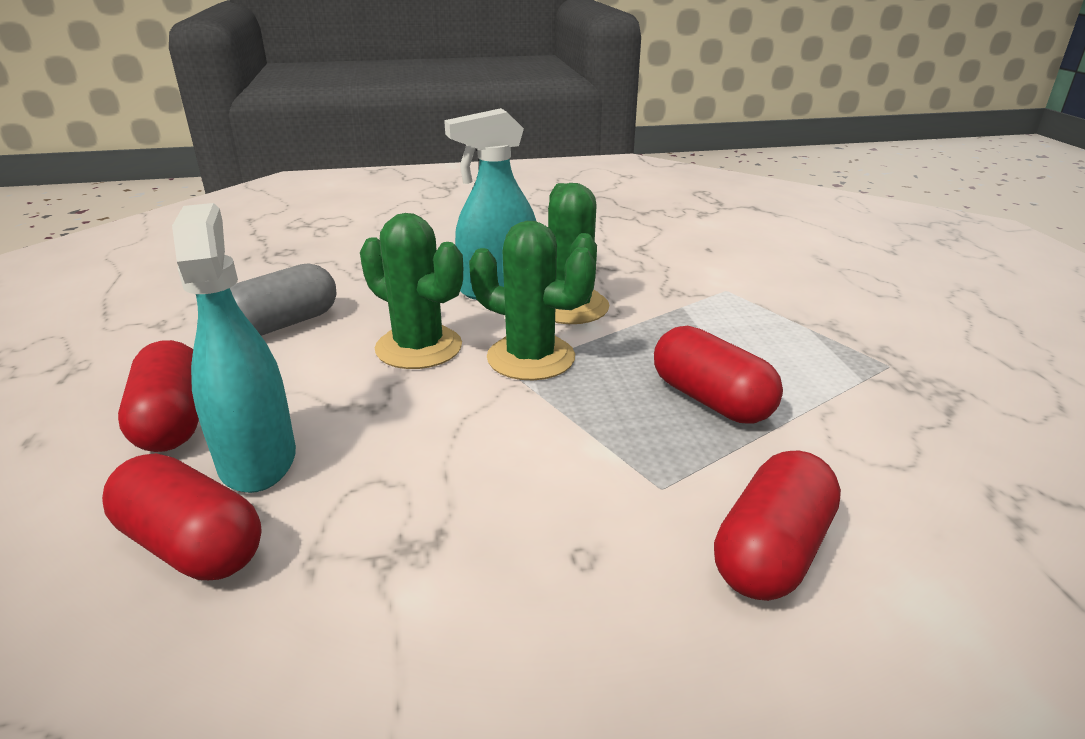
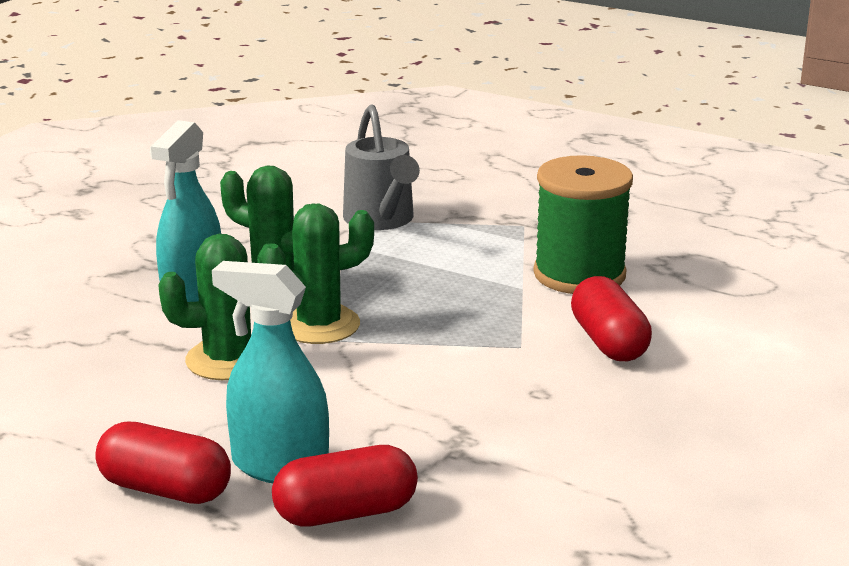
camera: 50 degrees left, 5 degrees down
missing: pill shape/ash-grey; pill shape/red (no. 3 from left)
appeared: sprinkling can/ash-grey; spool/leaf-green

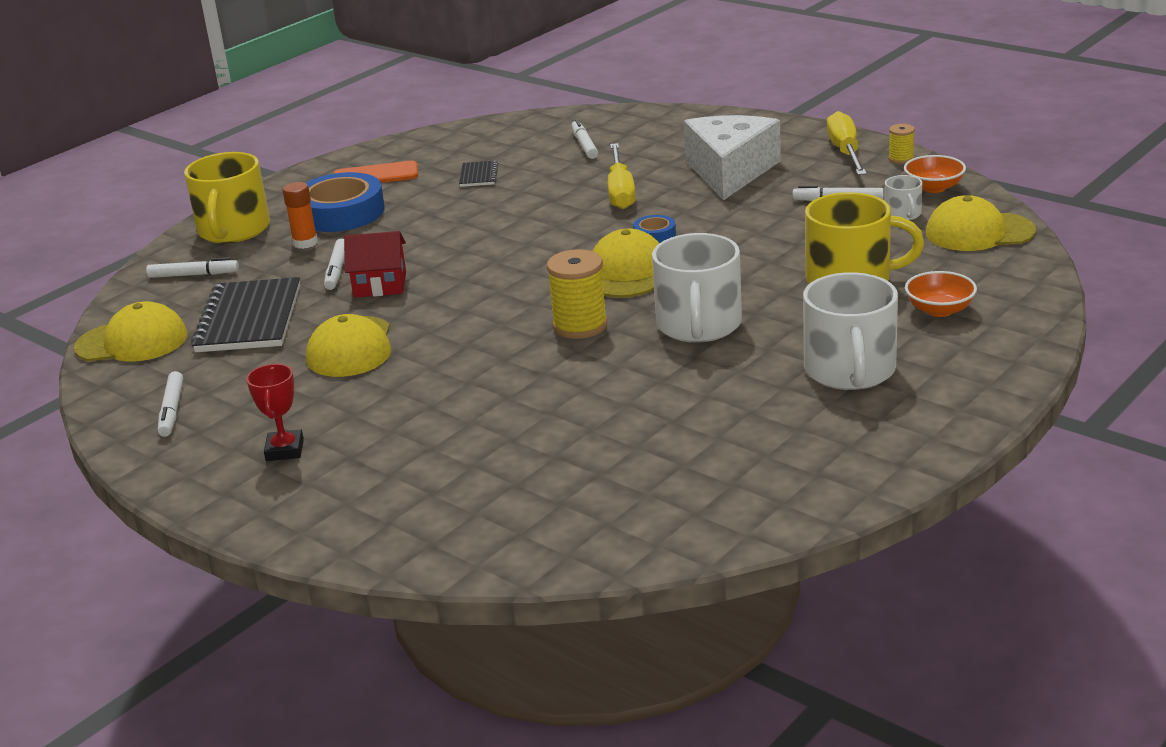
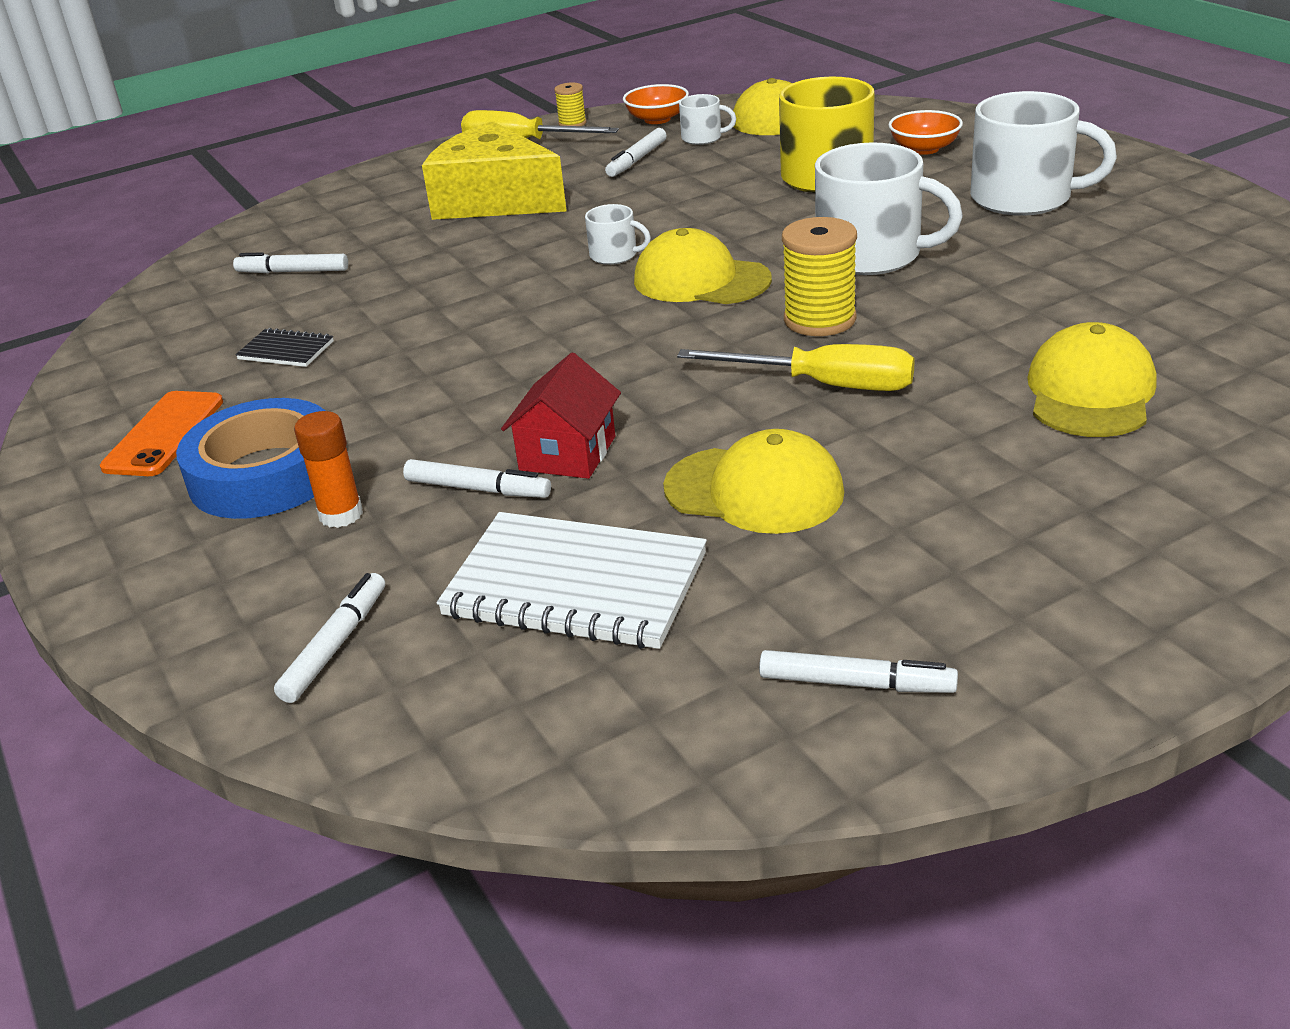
camera: 70 degrees left, 5 degrees up
missing: mug/yellow (no. 1 from left); trophy/red
relocated: hand screwdriver/yellow (no. 1 from left in the first image) to hand screwdriver/yellow (no. 2 from left); cap/yellow (no. 1 from left in the first image) to cap/yellow (no. 4 from left)
exchanged: roll of tape/royal blue (no. 2 from left) to mug/snow-white (no. 1 from left)
colour: piece of cheese/snow-white to piece of cheese/yellow; exercise book/black (no. 1 from left) to exercise book/snow-white

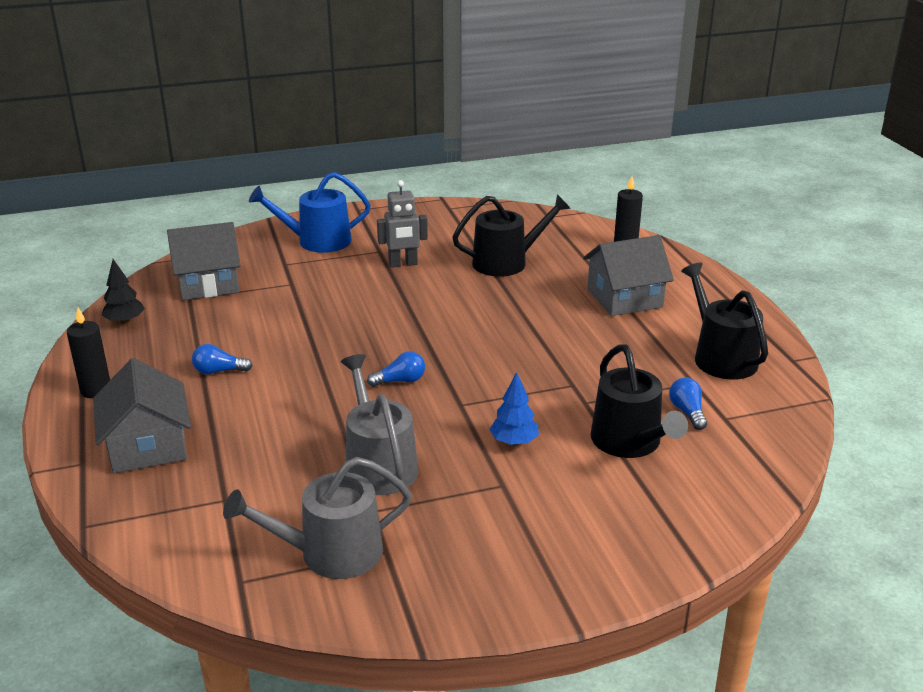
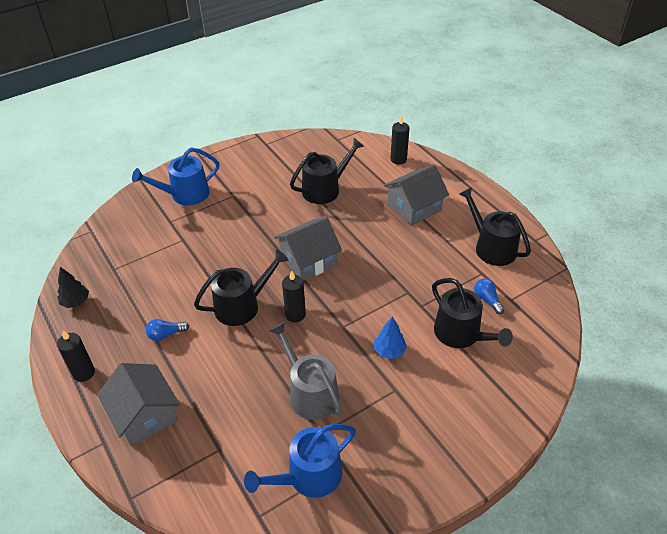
camera: 15 degrees left, 15 degrees up
missing: robot figure/ash-grey
appeared: sprinkling can/black (no. 1 from left)
relocated: house/ash-grey (no. 2 from left)
exchanged: lightbulb/royal blue (no. 2 from left) to candle/black (no. 2 from left)
colour: sprinkling can/ash-grey (no. 1 from left) to sprinkling can/royal blue (no. 2 from left)

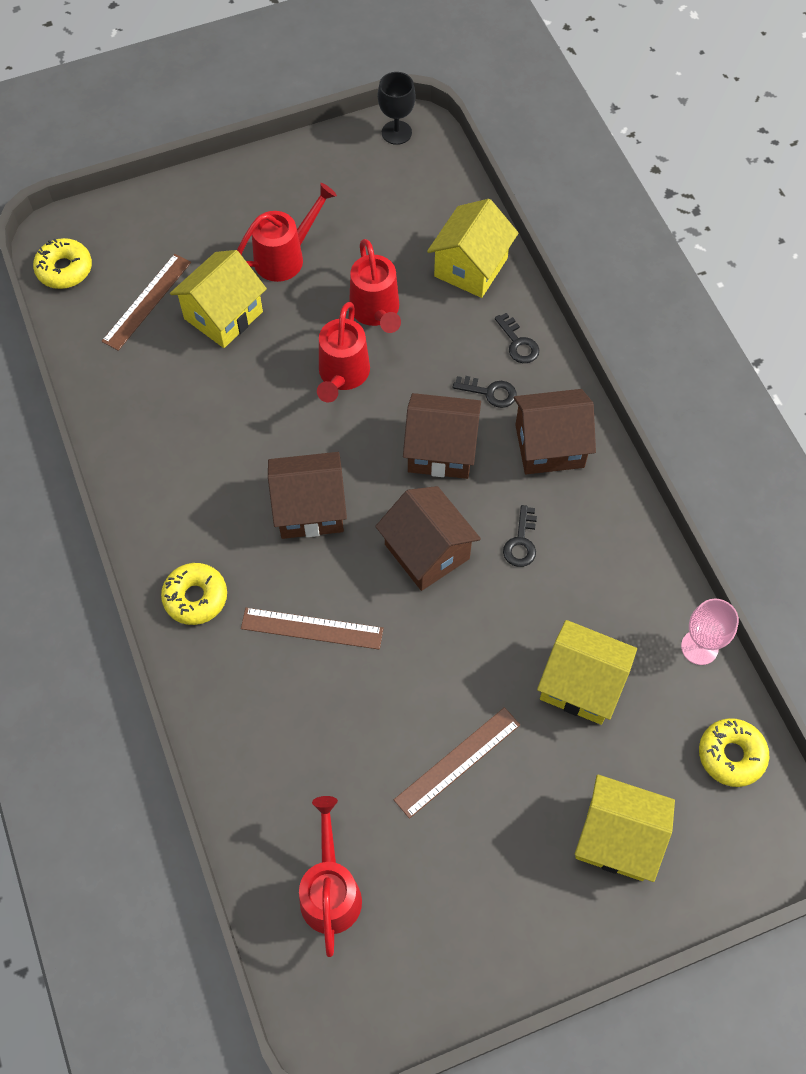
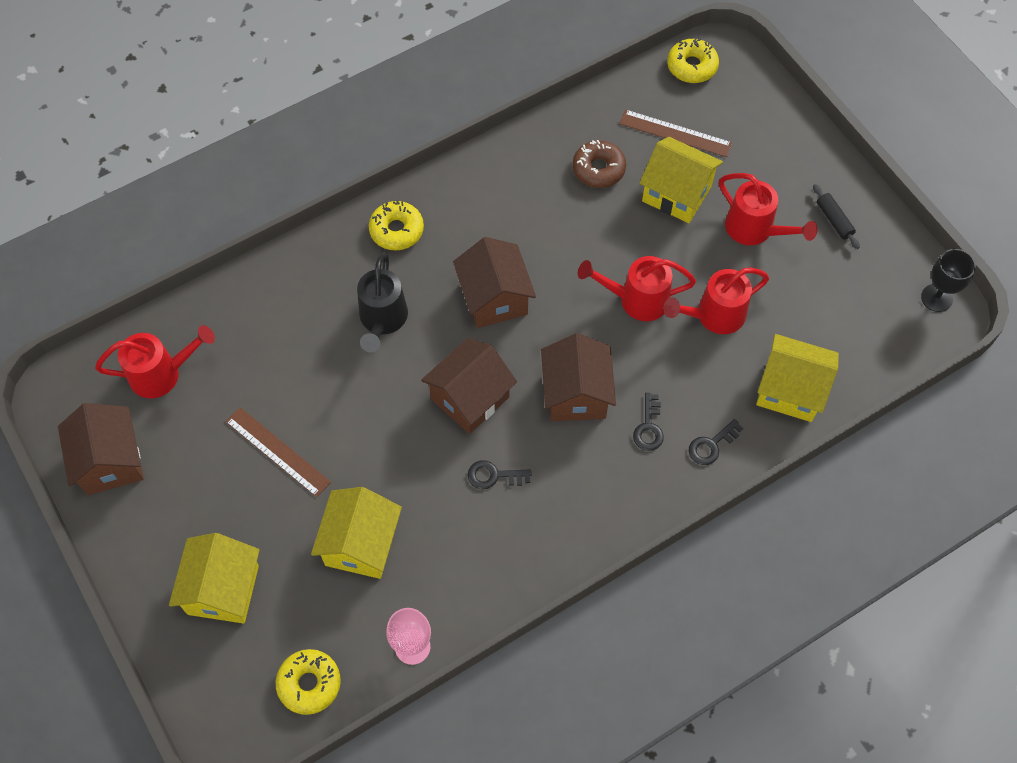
camera: 80 degrees right, 0 degrees up
appeared: donut/russet; dough roller/black
relocated: house/russet (no. 4 from left in the first image) to house/russet (no. 1 from left)
exchanged: straightedge/russet (no. 2 from left) to sprinkling can/black

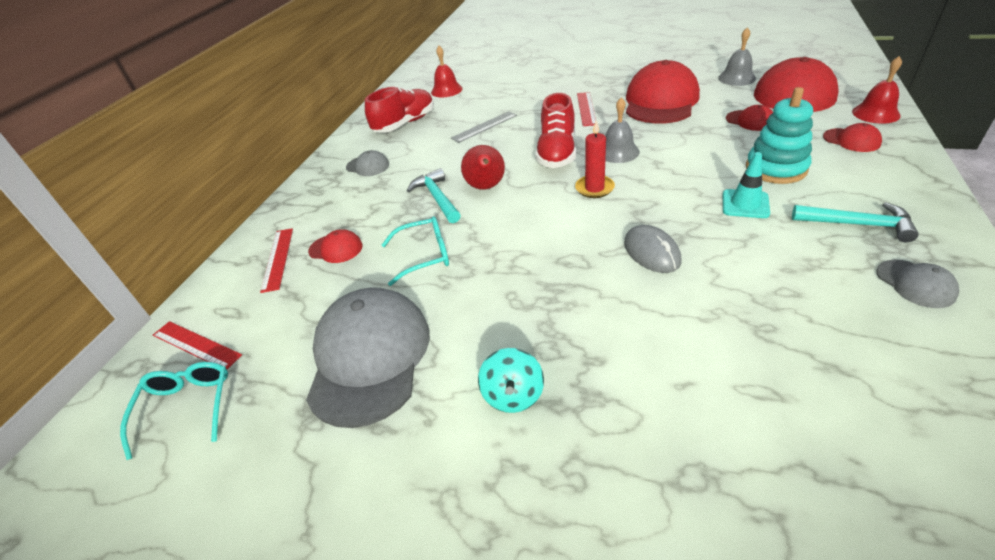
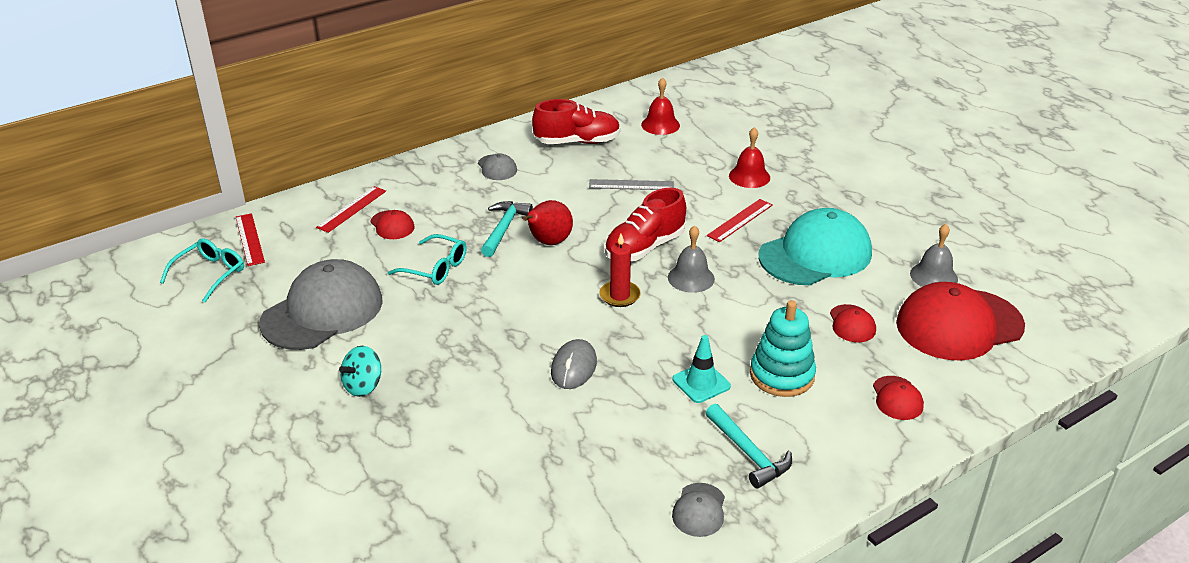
camera: 35 degrees right, 5 degrees down
relocated: hand bell/red (no. 2 from left)
colour: cap/red (no. 2 from left) to cap/teal

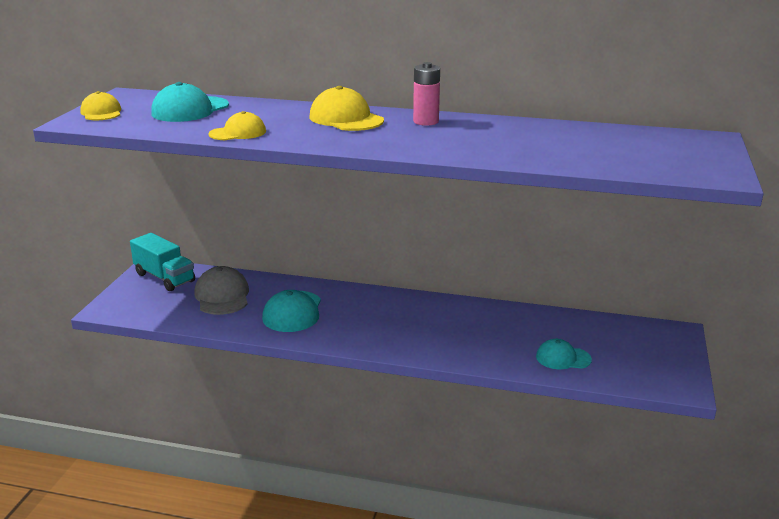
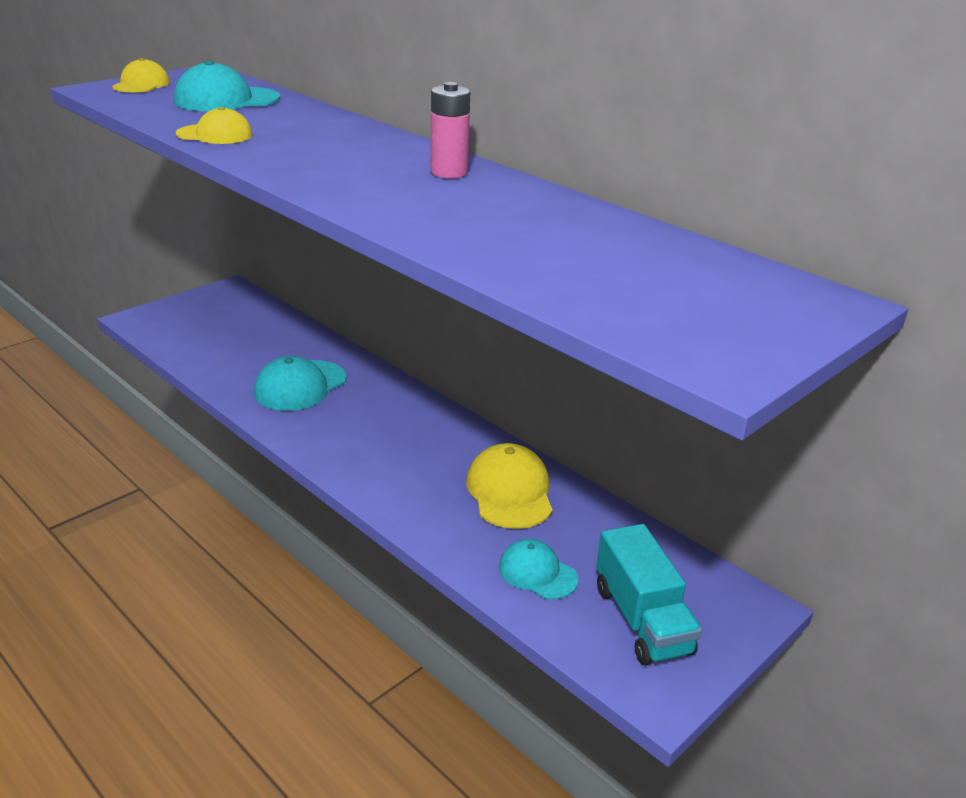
camera: 30 degrees right, 5 degrees up
missing: cap/ash-grey
relocated: cap/yellow (no. 3 from left); truck/teal

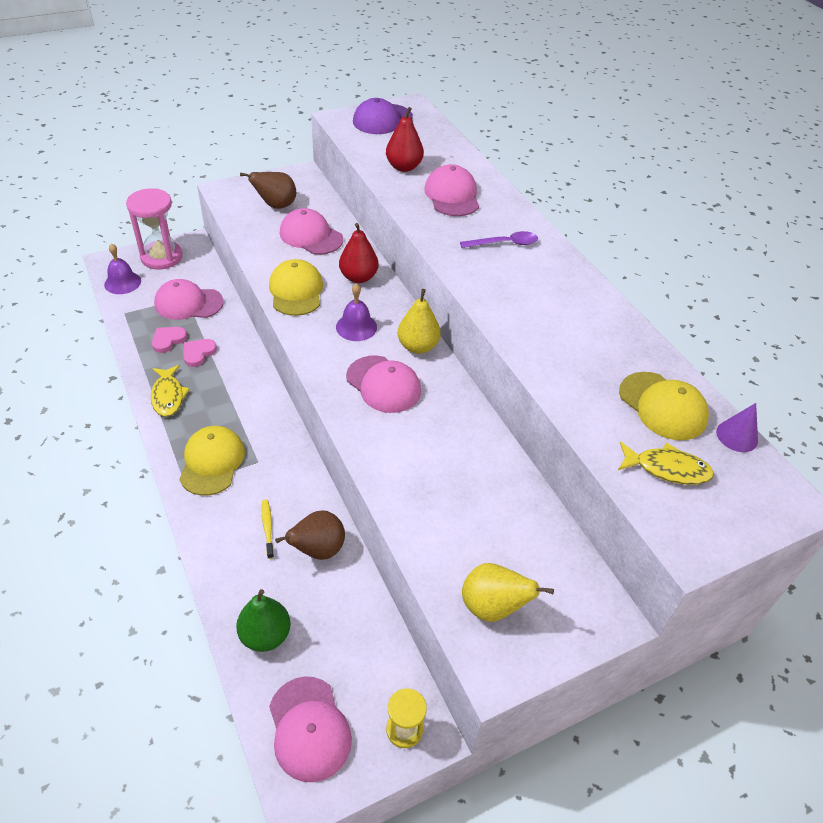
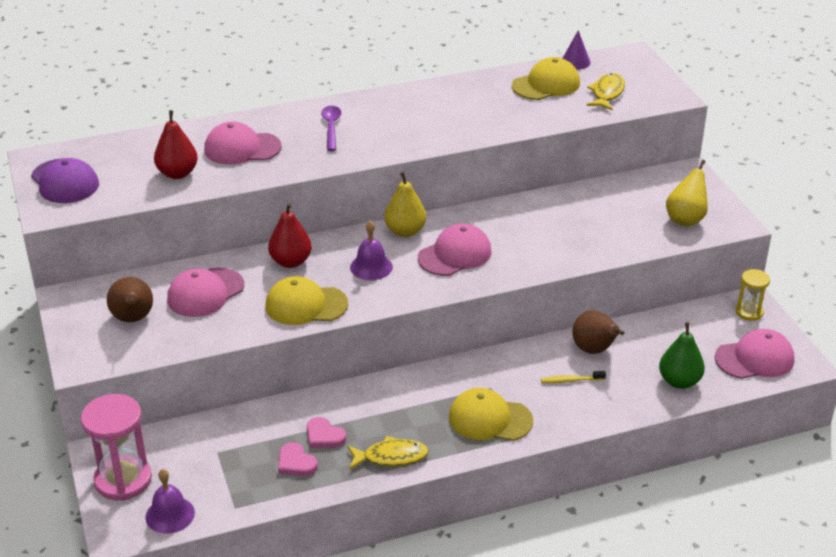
camera: 80 degrees left, 10 degrees down
missing: cap/pink (no. 1 from left)

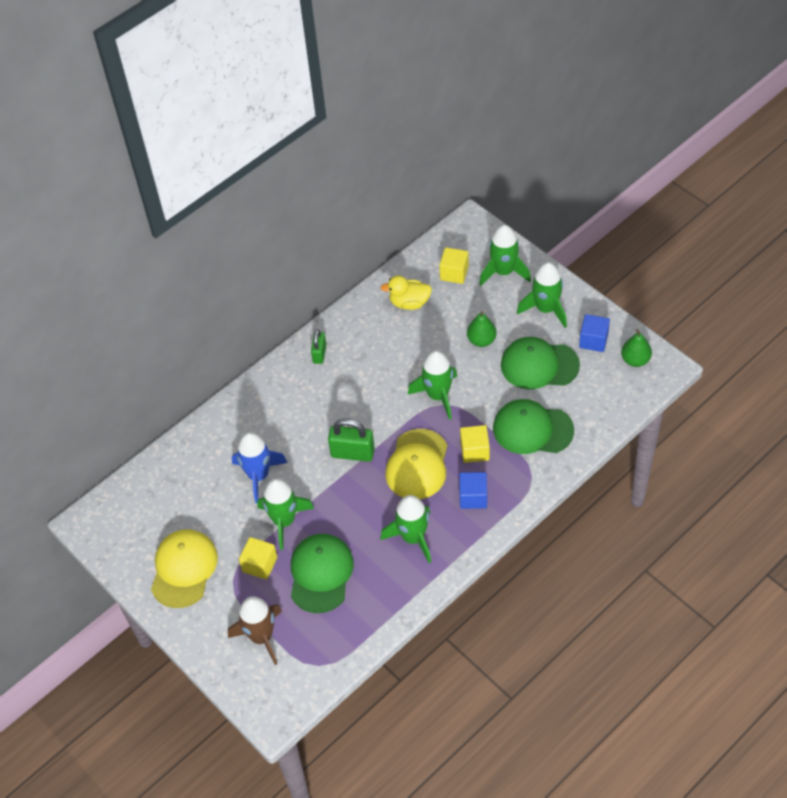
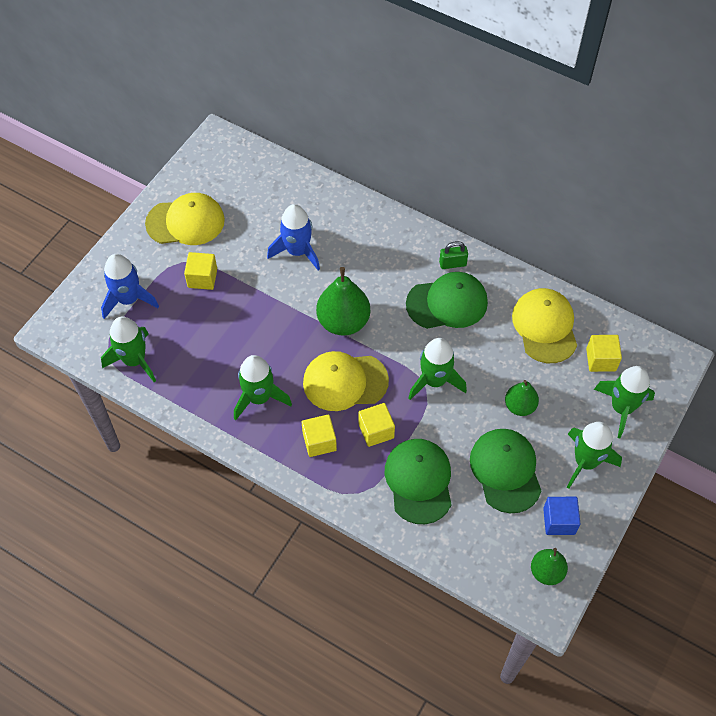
camera: 70 degrees right, 5 degrees up
relocated: toy rocket/leaf-green (no. 1 from left); cap/leaf-green (no. 1 from left in the first image) to cap/leaf-green (no. 2 from left)
exchanged: lock/leaf-green (no. 2 from left) to toy pear/leaf-green (no. 1 from left); toy duck/yellow to cap/yellow (no. 3 from left)
colour: toy rocket/russet to toy rocket/royal blue (no. 1 from left); solid cube/royal blue (no. 1 from left) to solid cube/yellow (no. 2 from left)

